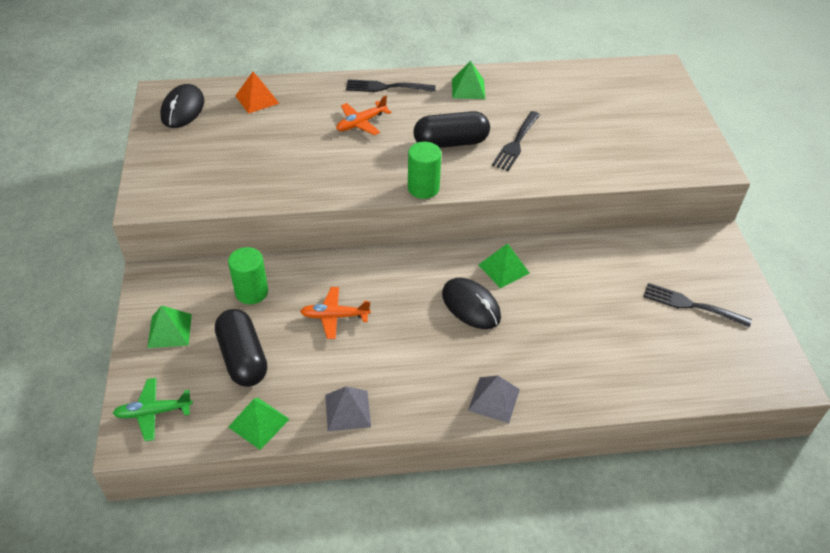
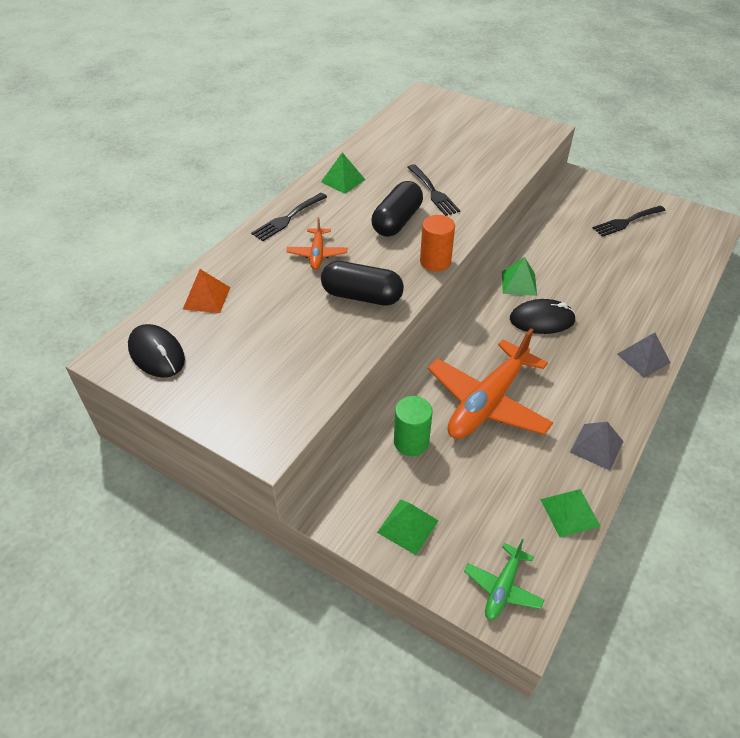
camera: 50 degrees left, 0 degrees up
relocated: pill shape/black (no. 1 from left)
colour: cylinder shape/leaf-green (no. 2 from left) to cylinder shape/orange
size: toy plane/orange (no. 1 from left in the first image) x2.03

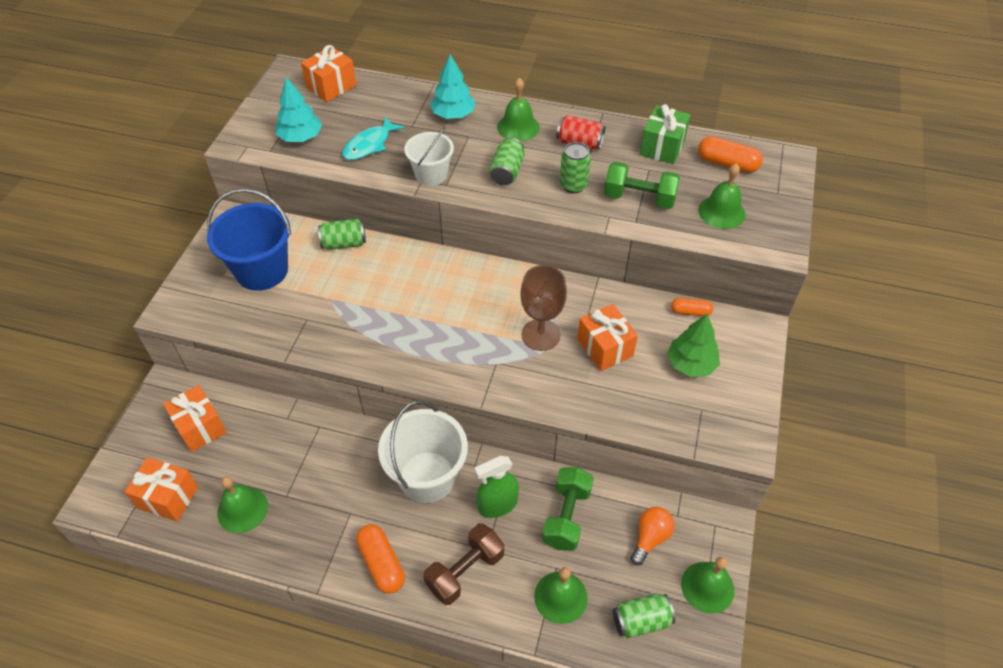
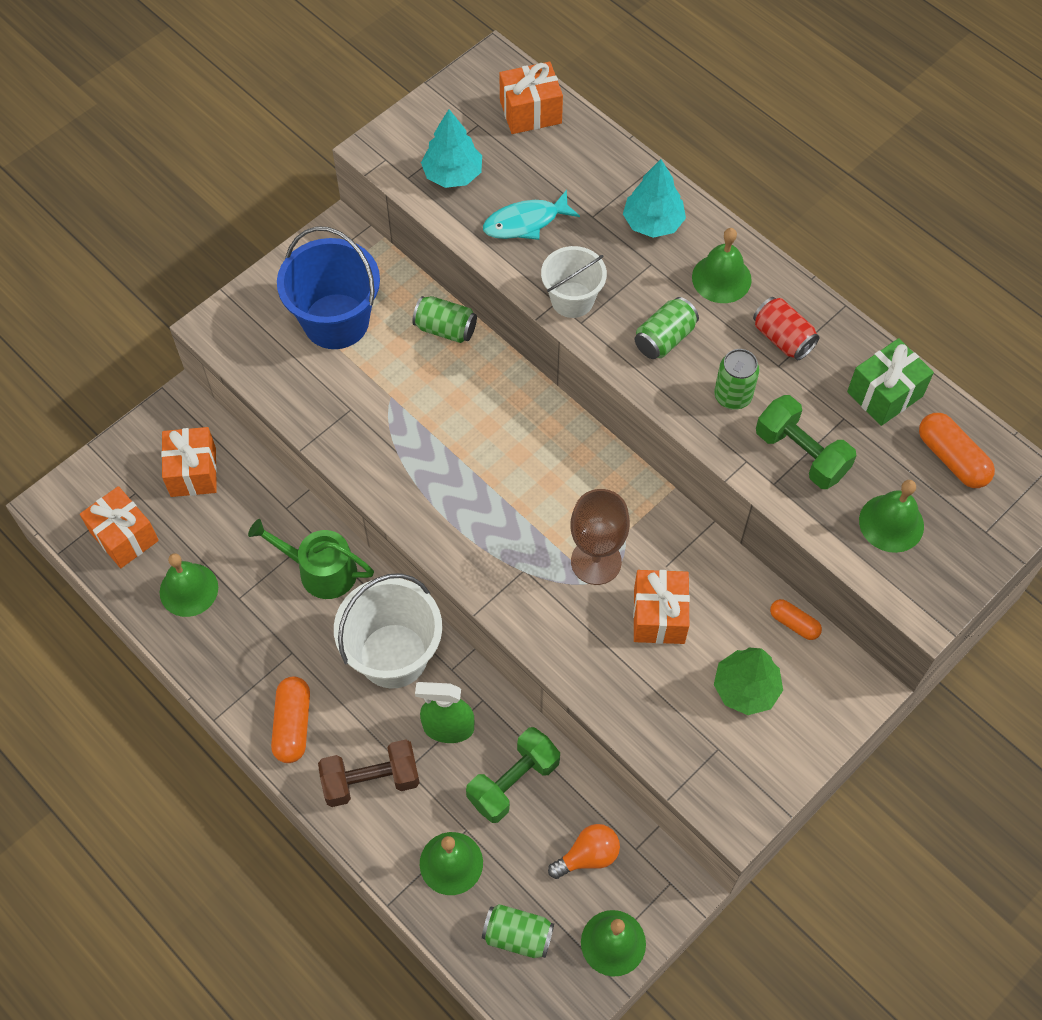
camera: 30 degrees right, 10 degrees up
appeared: sprinkling can/leaf-green

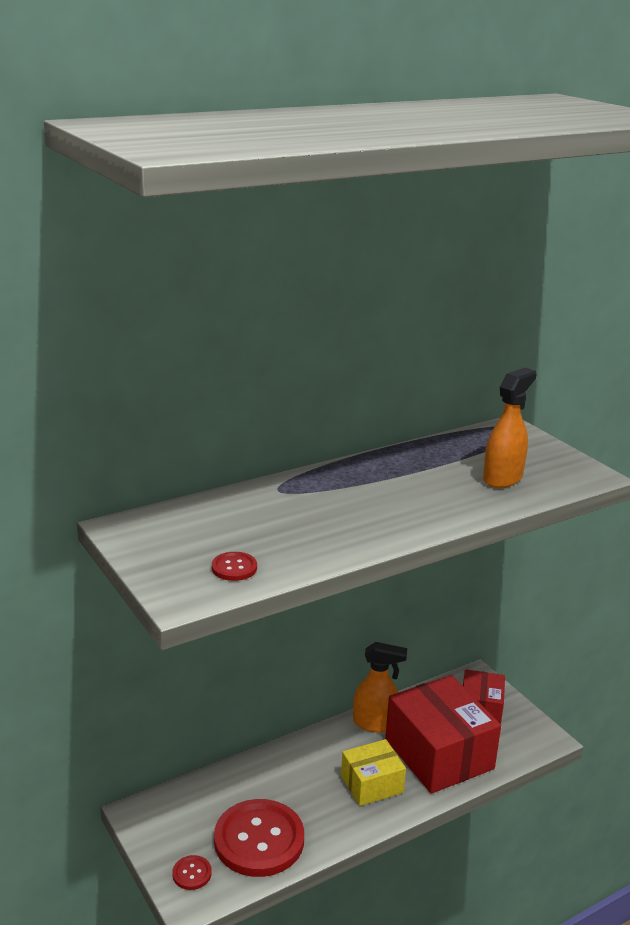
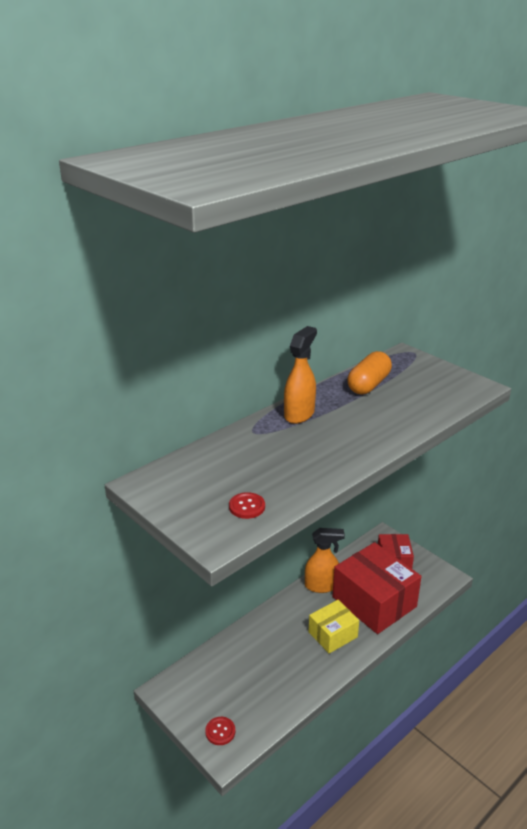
camera: 10 degrees left, 5 degrees up
missing: sewing button/red (no. 3 from left)
appeared: pill shape/orange
relocated: sprayer/orange (no. 2 from left in the first image) to sprayer/orange (no. 1 from left)

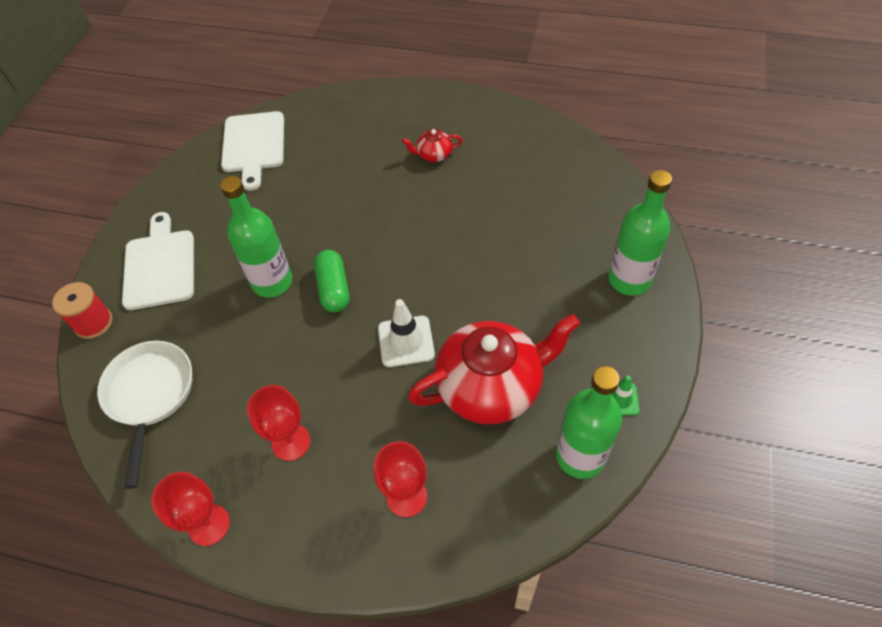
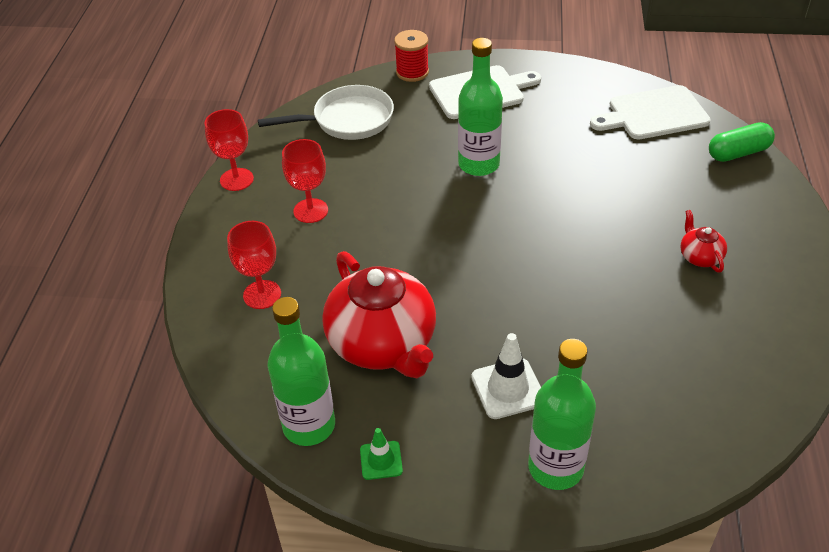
camera: 80 degrees right, 10 degrees down
relocated: road cone/snow-white; pill shape/leaf-green

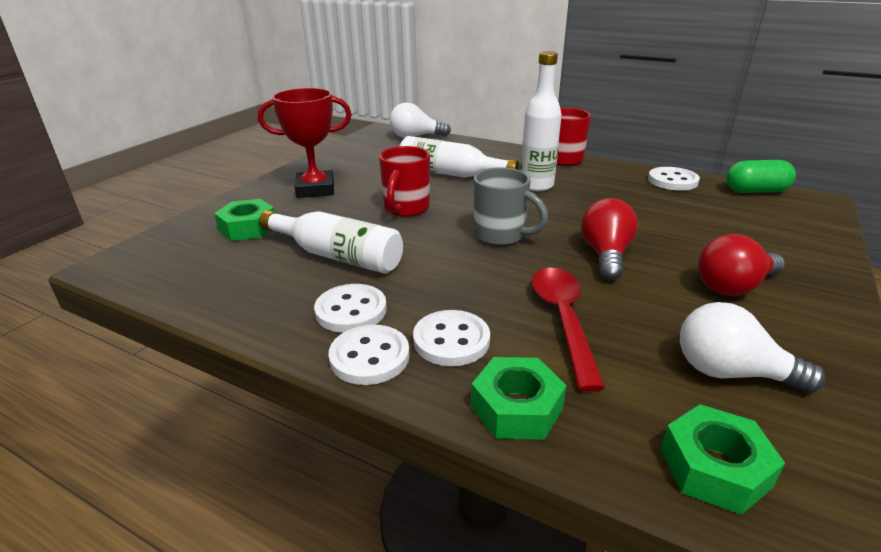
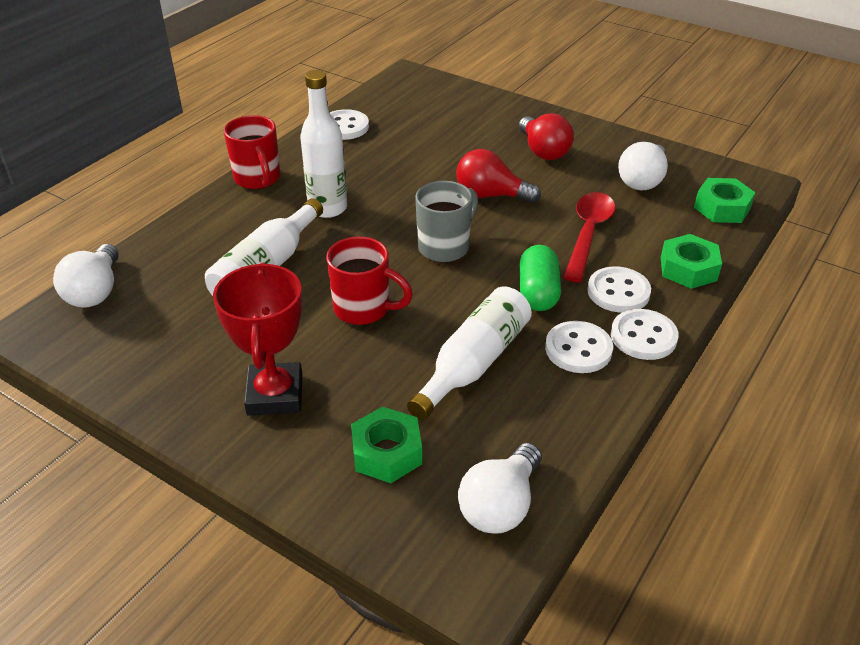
camera: 85 degrees left, 10 degrees up
appeared: lightbulb/snow-white (no. 2 from left)
relocated: pill shape/leaf-green
spun: spoon/red 105 degrees clockwise

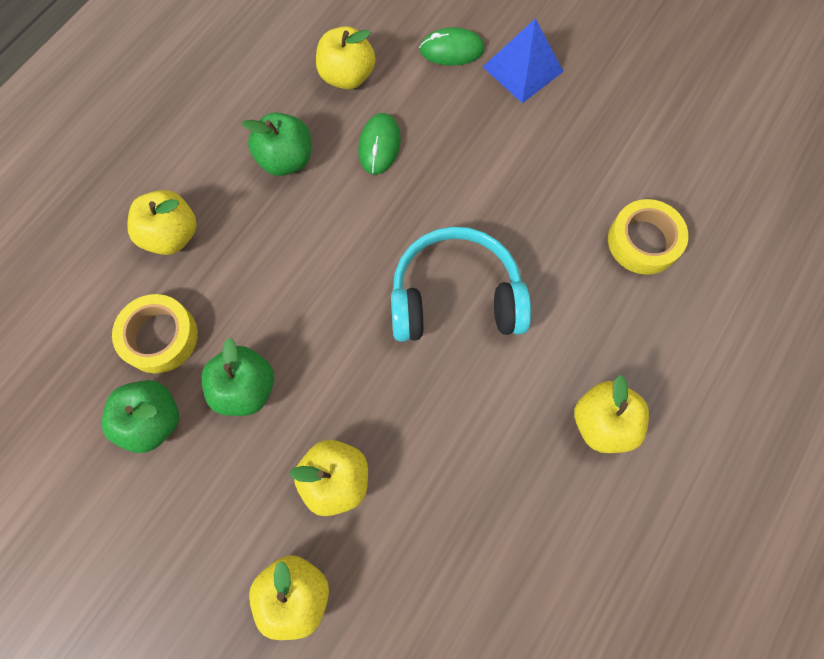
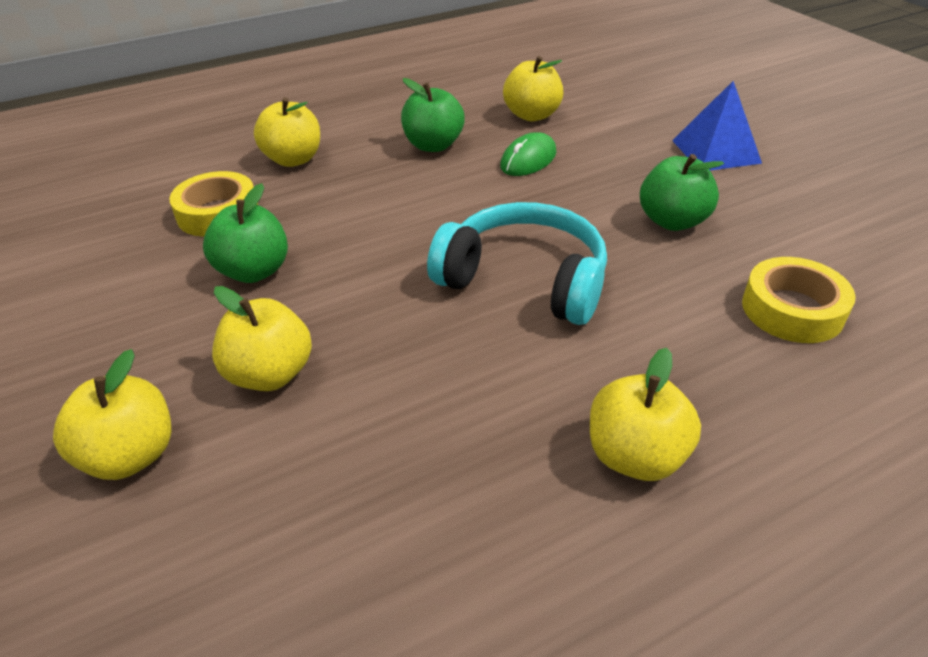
camera: 30 degrees right, 30 degrees down
missing: mouse/leaf-green (no. 2 from left)
relocated: apple fruit/leaf-green (no. 1 from left in the first image) to apple fruit/leaf-green (no. 3 from left)

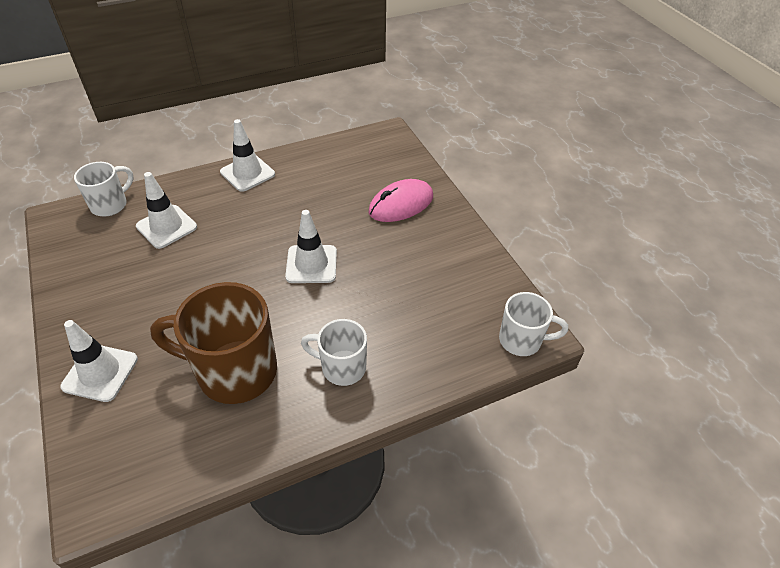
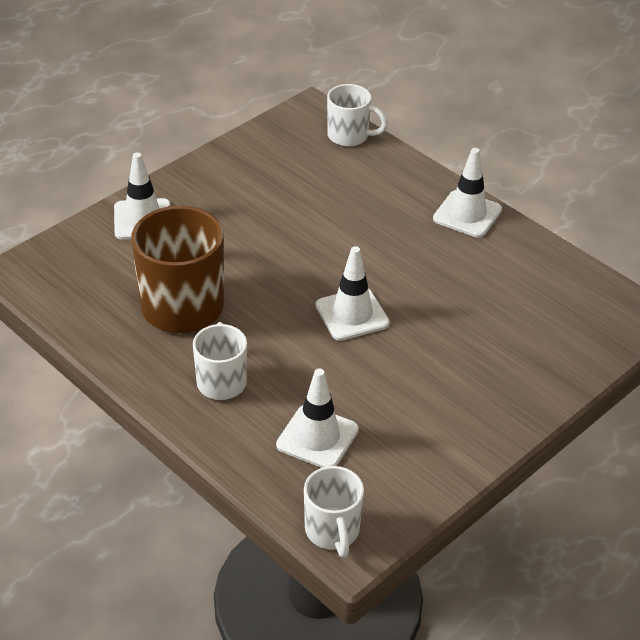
camera: 70 degrees right, 5 degrees down
missing: mouse/pink
relocated: road cone/snow-white (no. 2 from left)

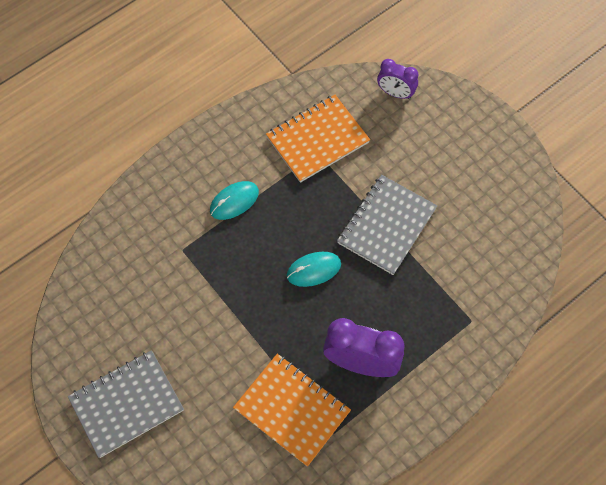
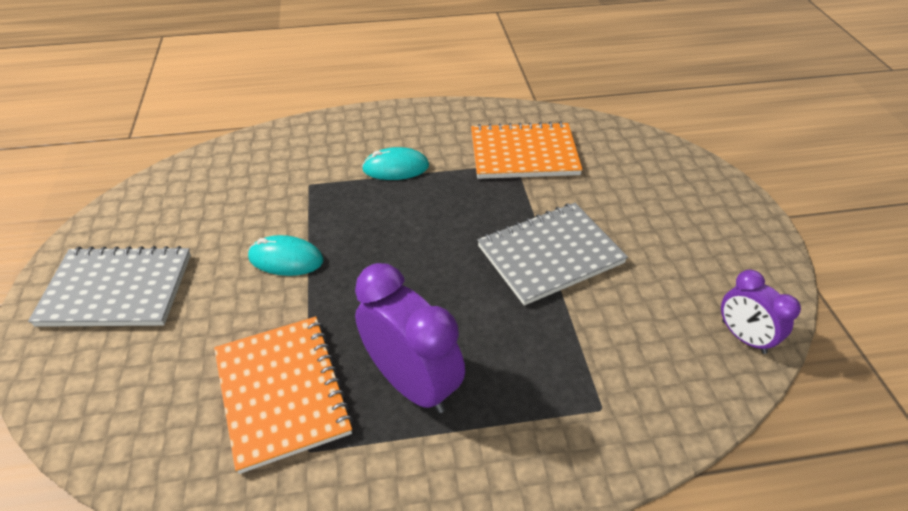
camera: 30 degrees right, 20 degrees down
relocated: mouse/teal (no. 2 from left in the first image) to mouse/teal (no. 1 from left); clock/violet (no. 2 from left)

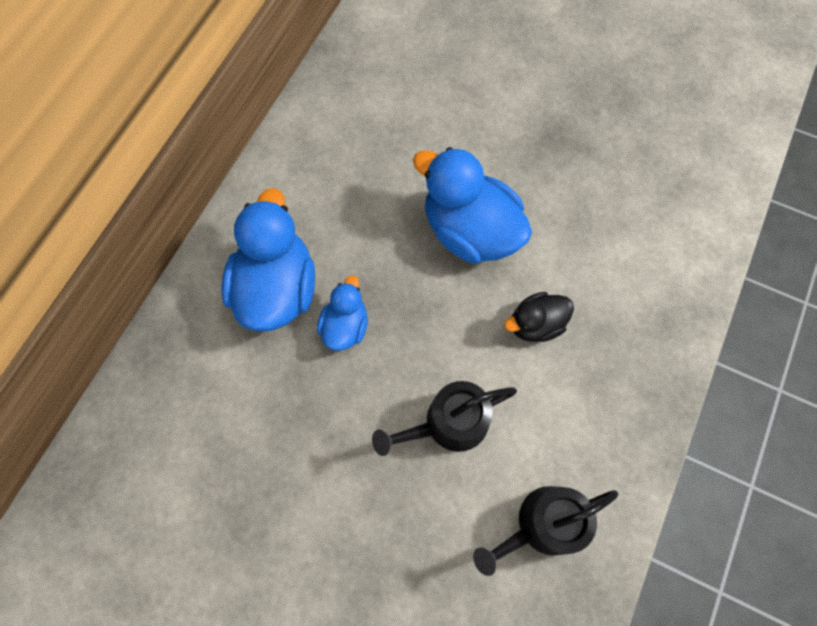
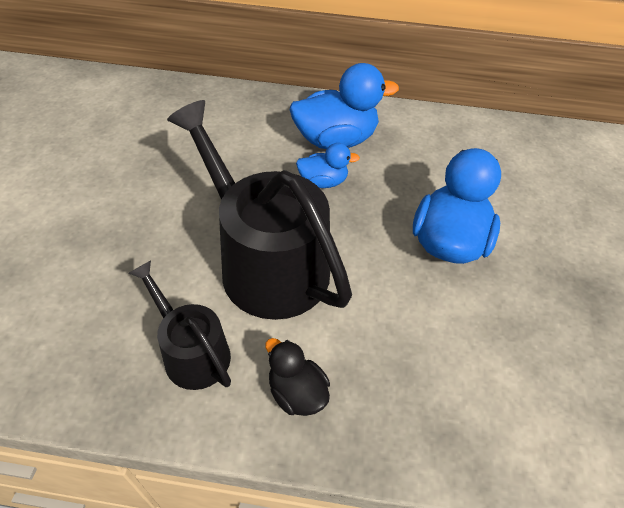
camera: 70 degrees right, 20 degrees down
relocated: toy duck/black
size: sprinkling can/black (no. 1 from left in the first image) x1.88

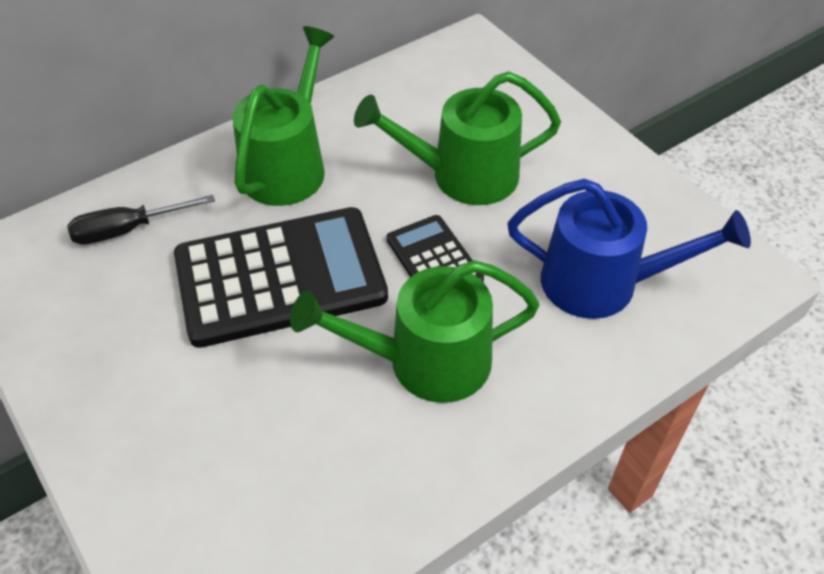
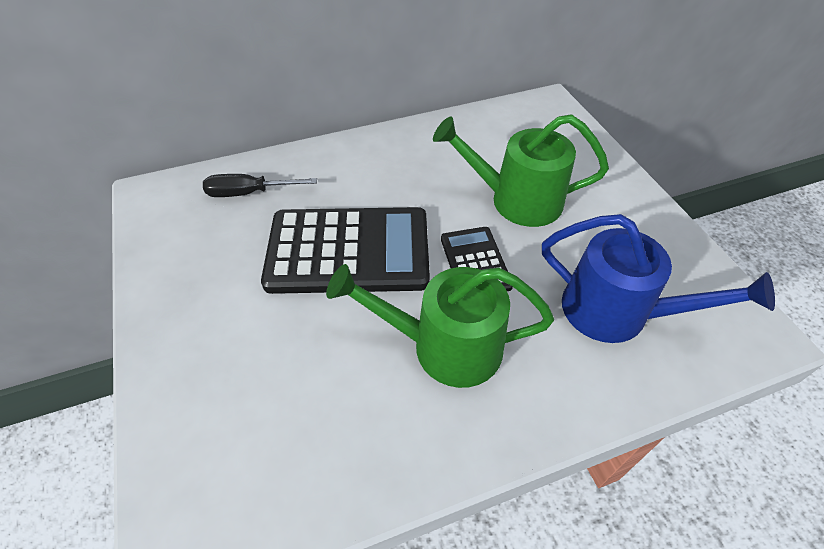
camera: 15 degrees right, 0 degrees up
missing: sprinkling can/leaf-green (no. 1 from left)

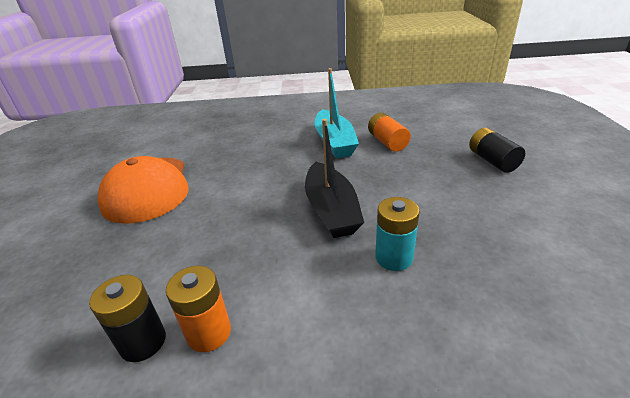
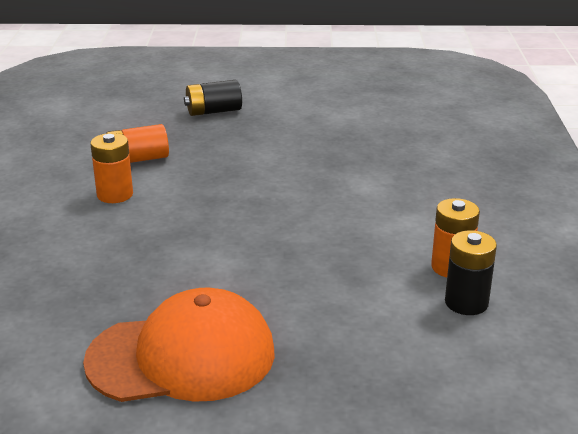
camera: 90 degrees left, 5 degrees down
missing: boat/black; AA battery/teal
exchanged: boat/teal to AA battery/orange (no. 1 from left)

